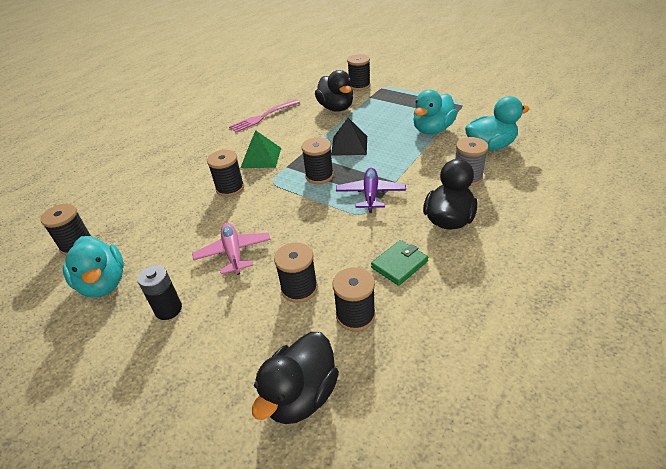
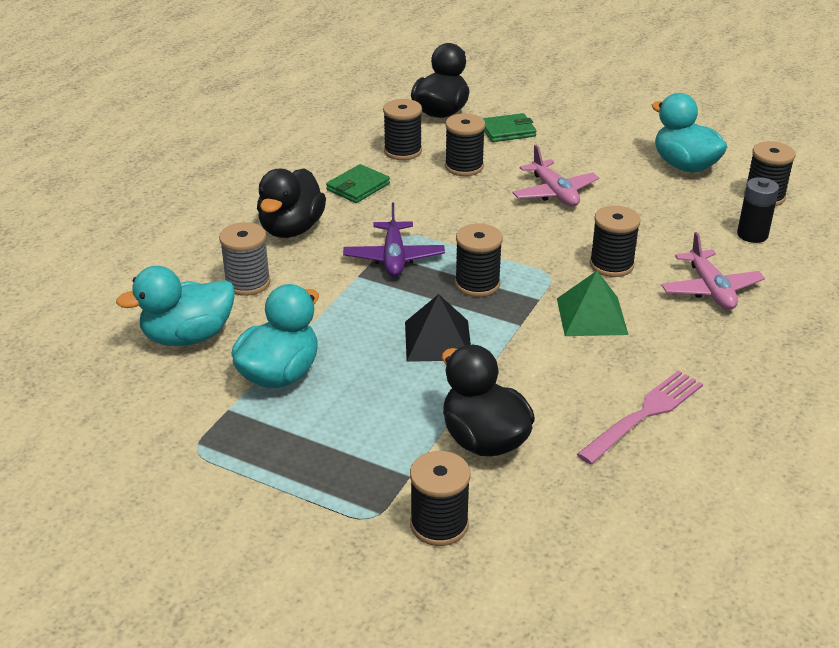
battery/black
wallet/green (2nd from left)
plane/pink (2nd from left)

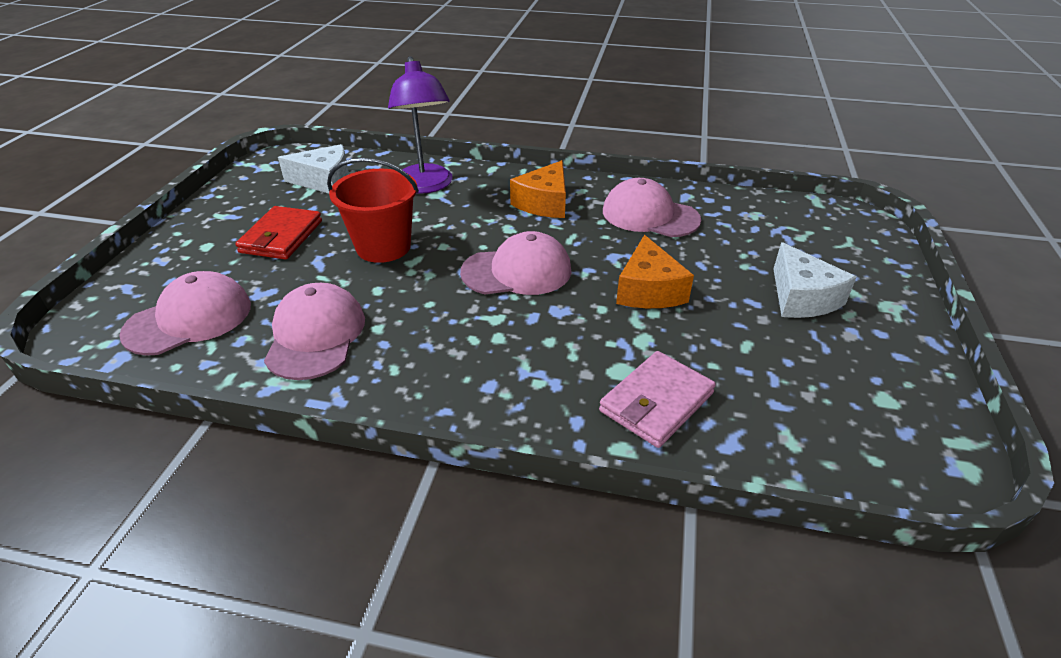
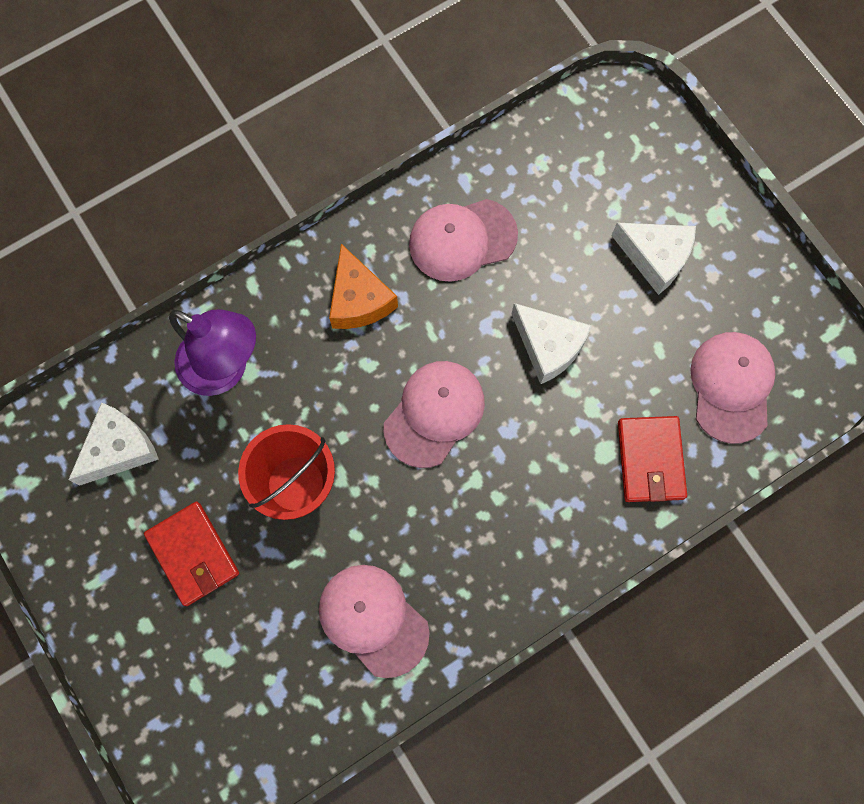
cap/pink (4th from left)
wallet/red (2nd from left)
cheese/white (2nd from left)

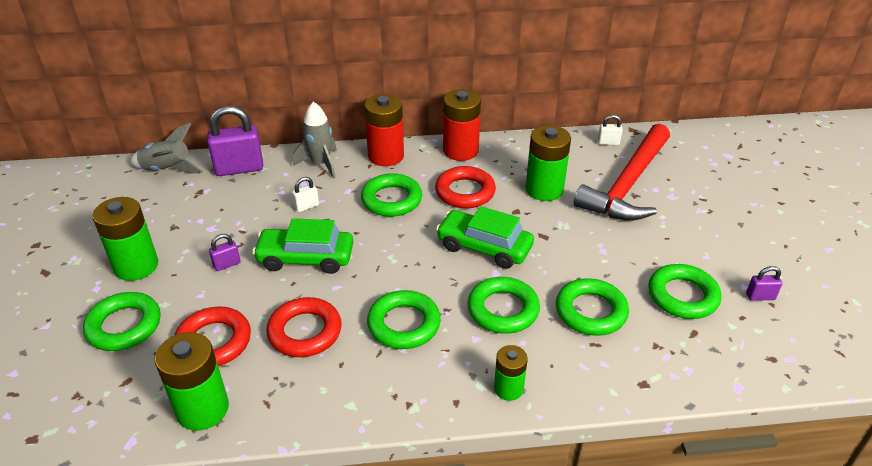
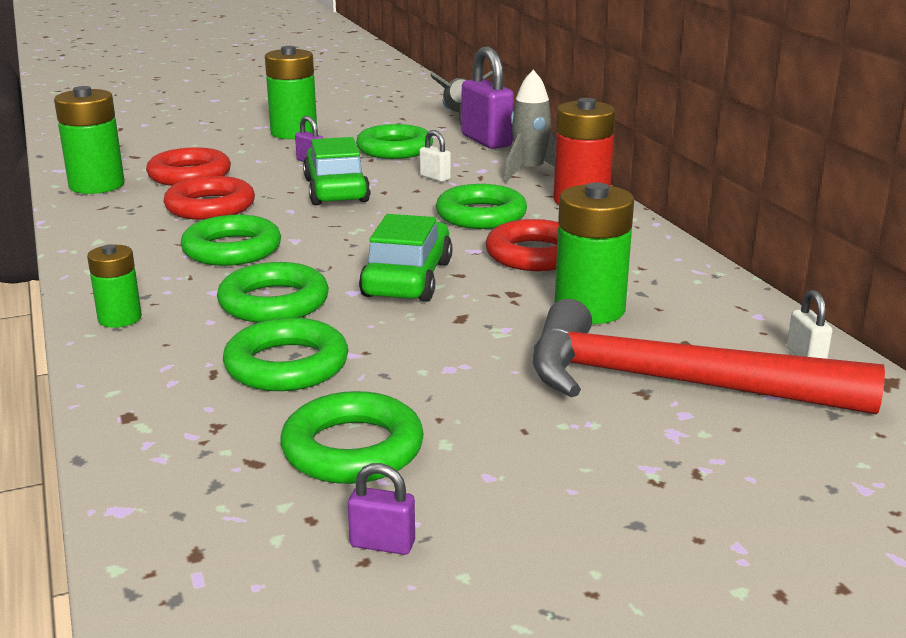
ring/green (5th from left)
battery/red (2nd from left in the first image)
padlock/purple (2nd from left)

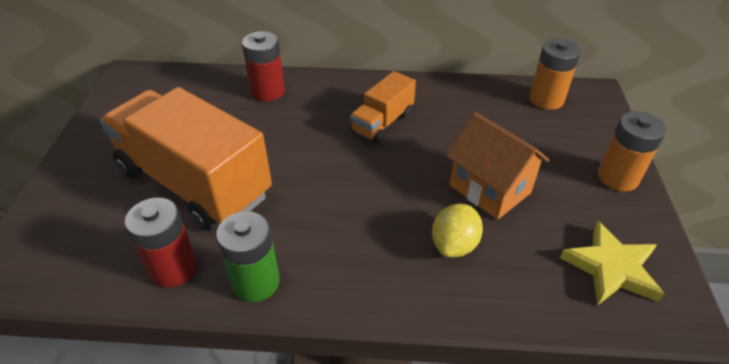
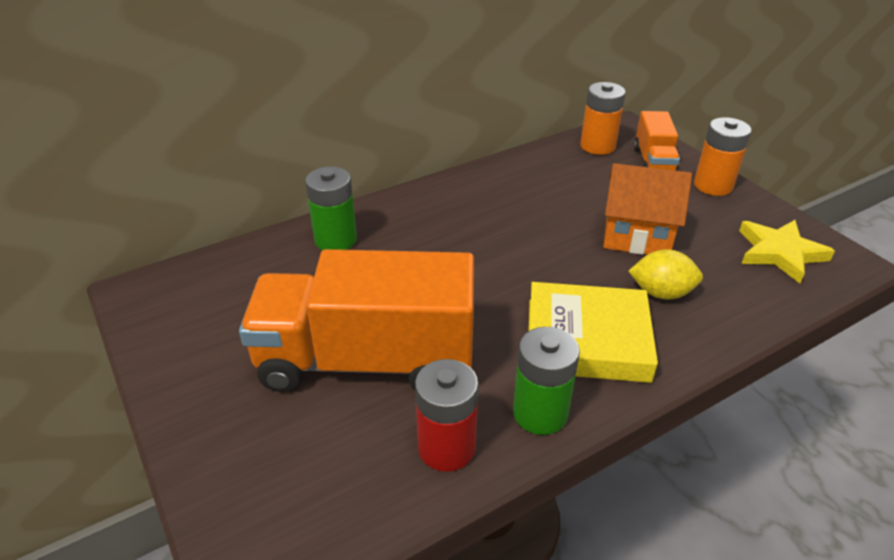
battery/green (1st from left)
truck/orange (2nd from left)
lemon/yellow
book/yellow

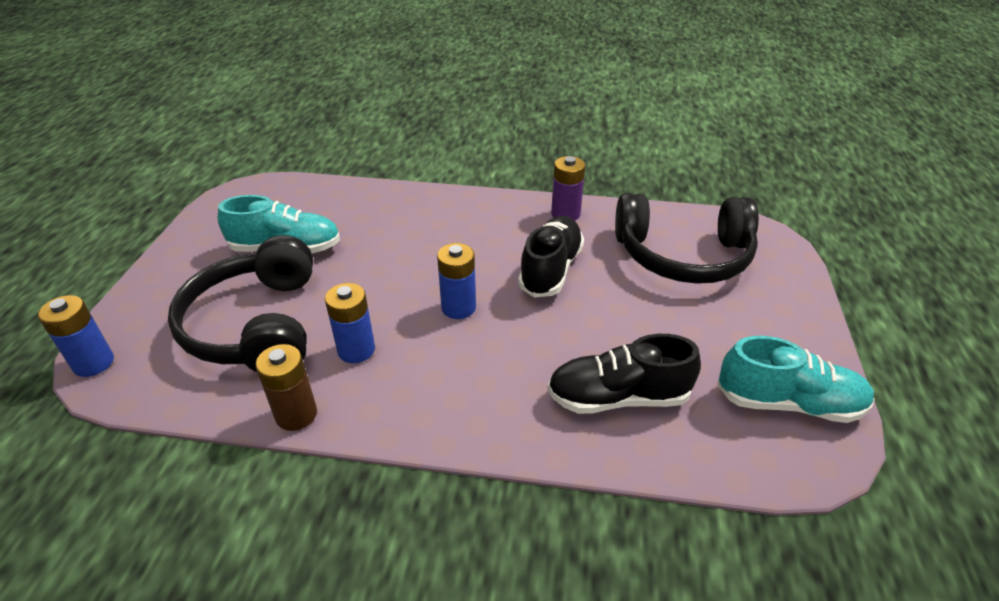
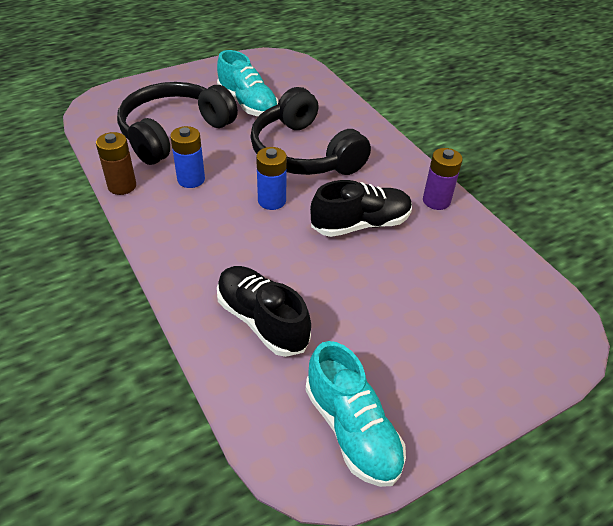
battery/blue (1st from left in the first image)
headphones/black (2nd from left)

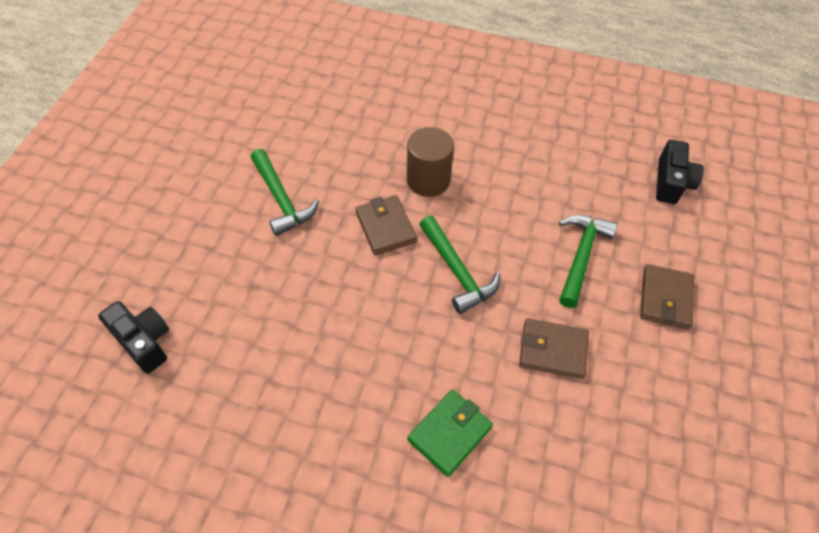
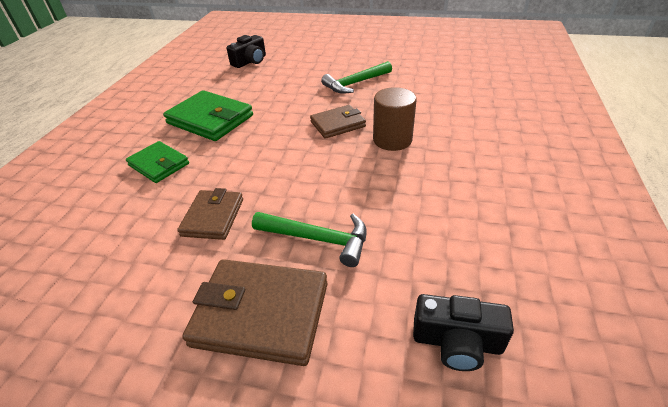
hammer/green (2nd from left in the first image)
wallet/brown (2nd from left)
wallet/green (2nd from left)

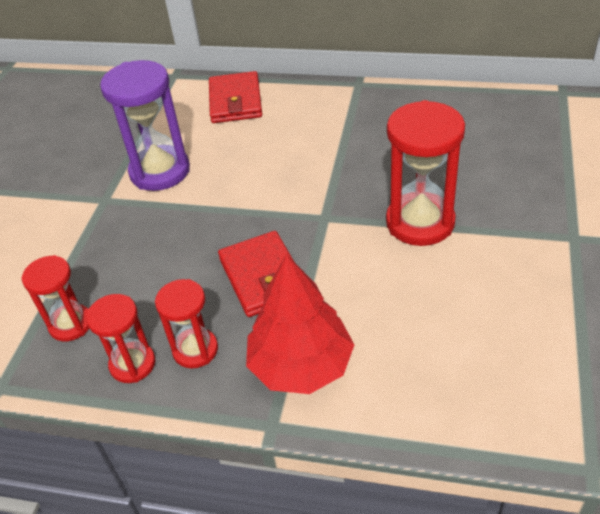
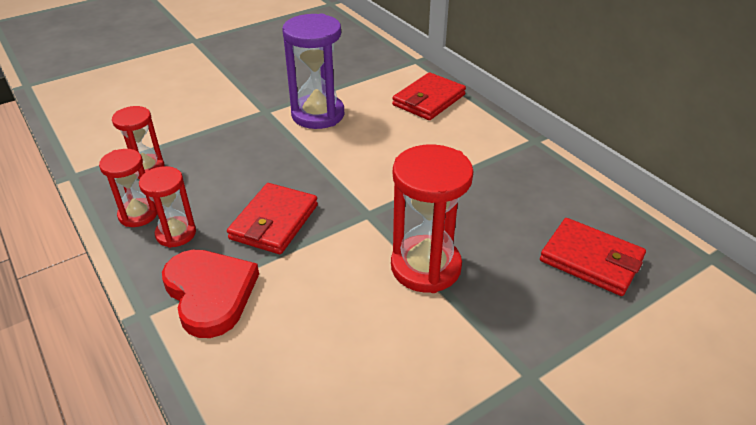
heart/red
wallet/red (3rd from left)

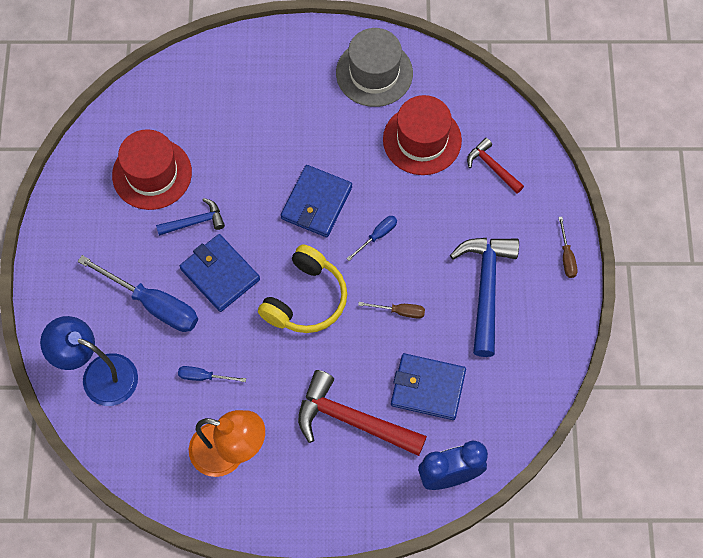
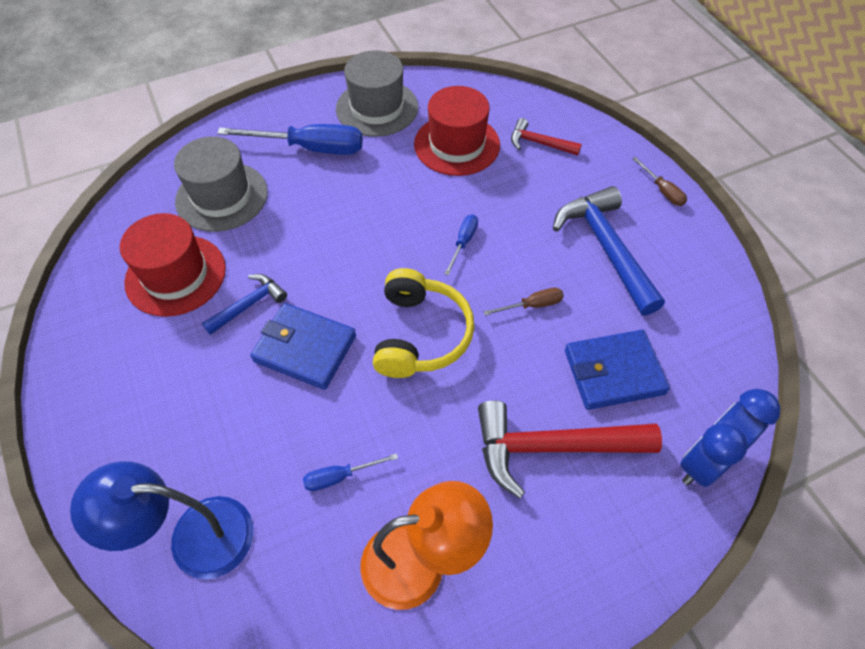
screwdriver/blue (1st from left)
wallet/blue (2nd from left in the first image)
hat/grey (1st from left)

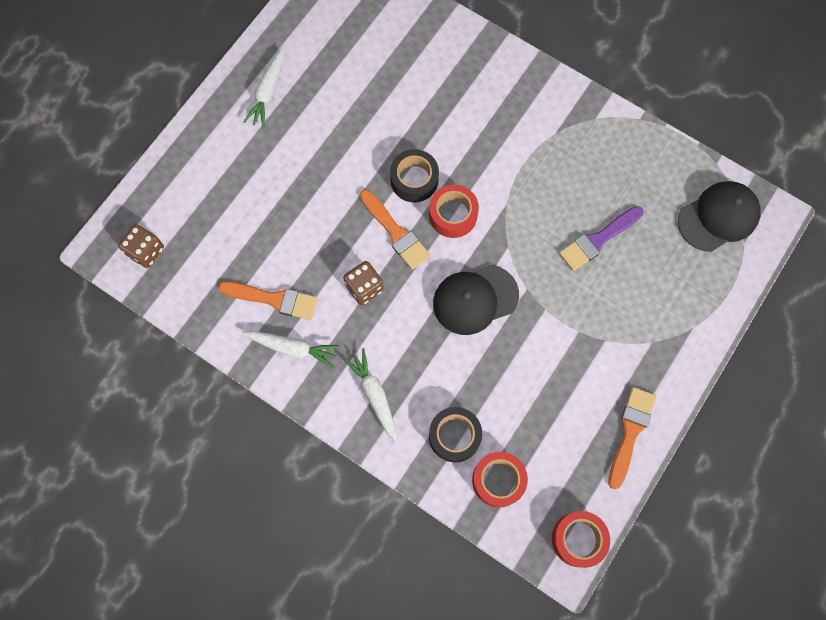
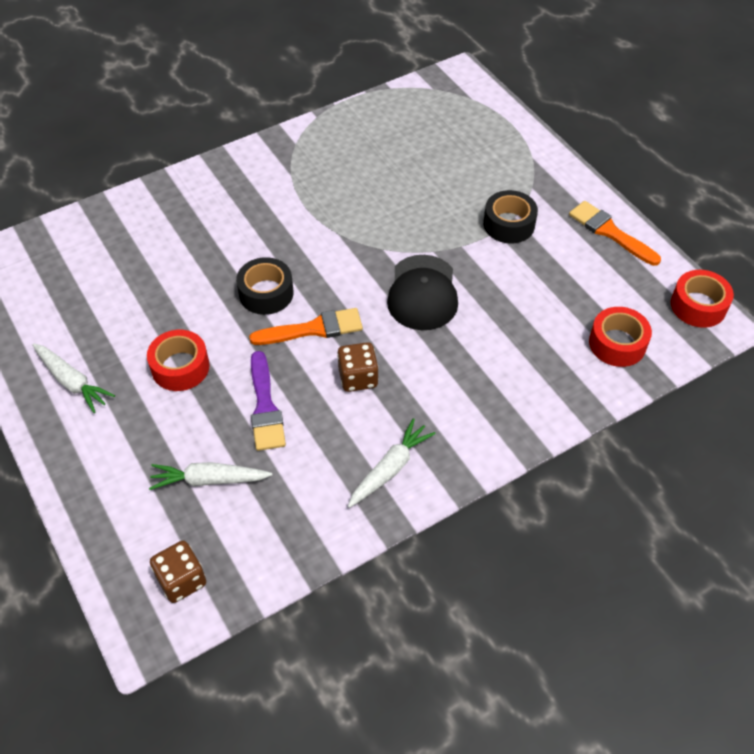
brush/orange (1st from left in the first image)
carrot/white (2nd from left)
tape/red (1st from left)
tape/black (2nd from left)
brush/purple
cap/black (2nd from left in the first image)

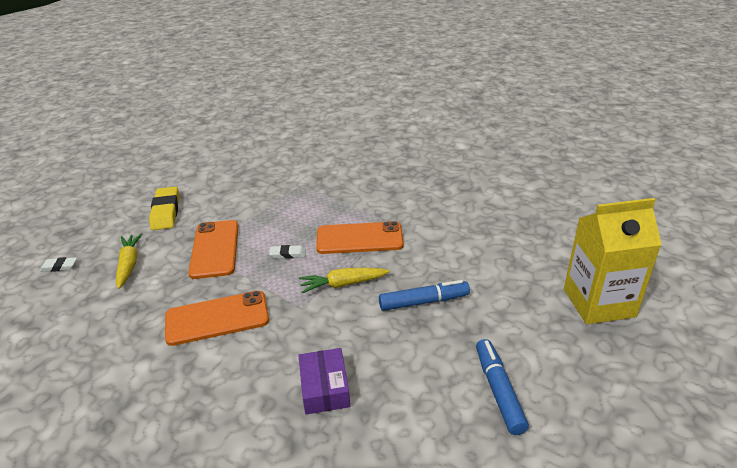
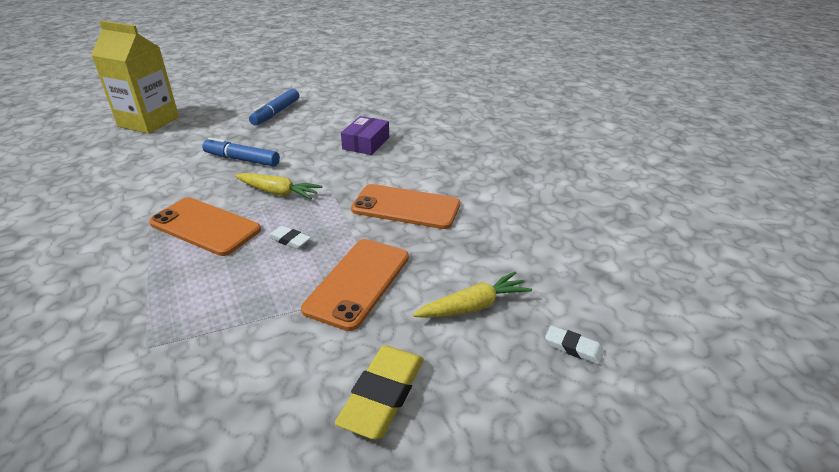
carrot/yellow (2nd from left)

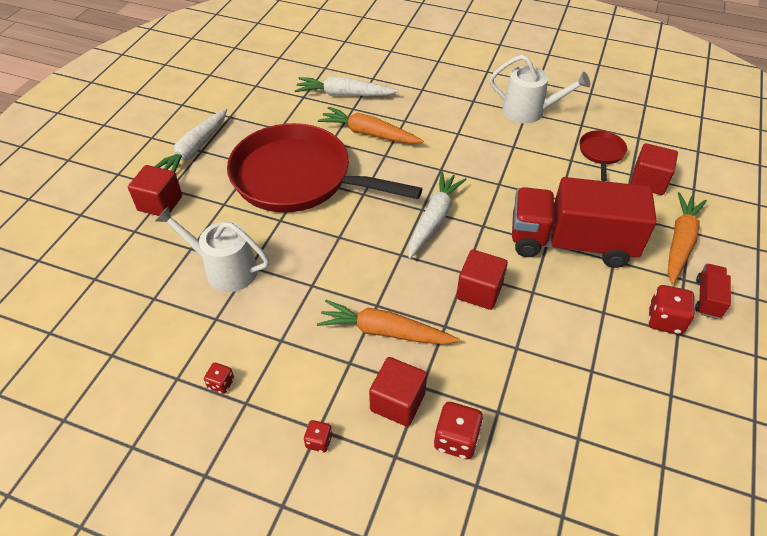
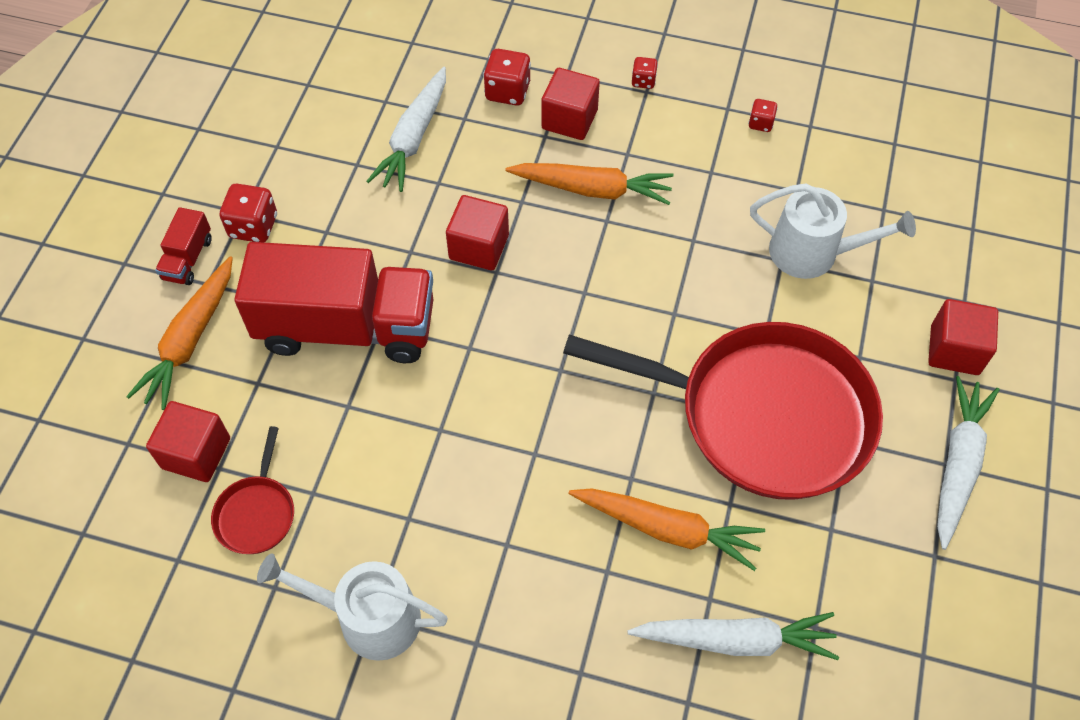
carrot/white (1st from left)

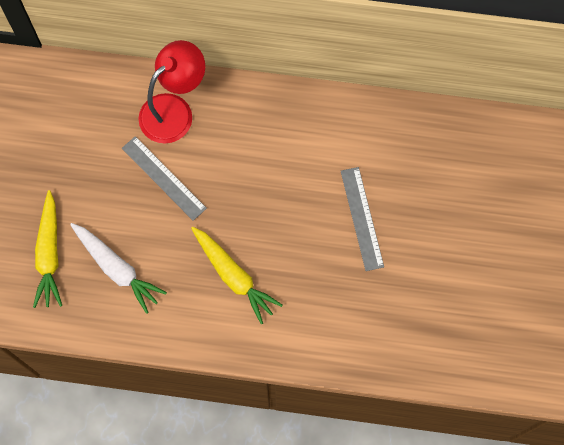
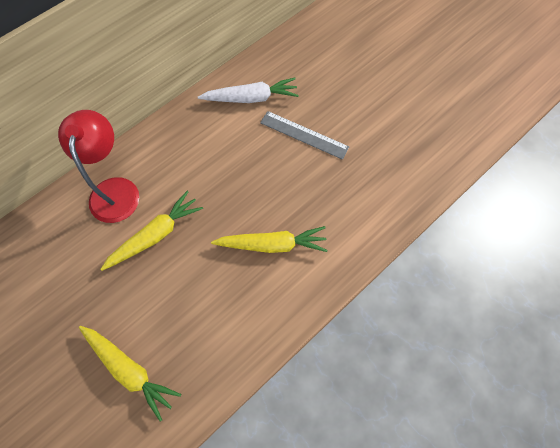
carrot/white
carrot/yellow (2nd from left)

